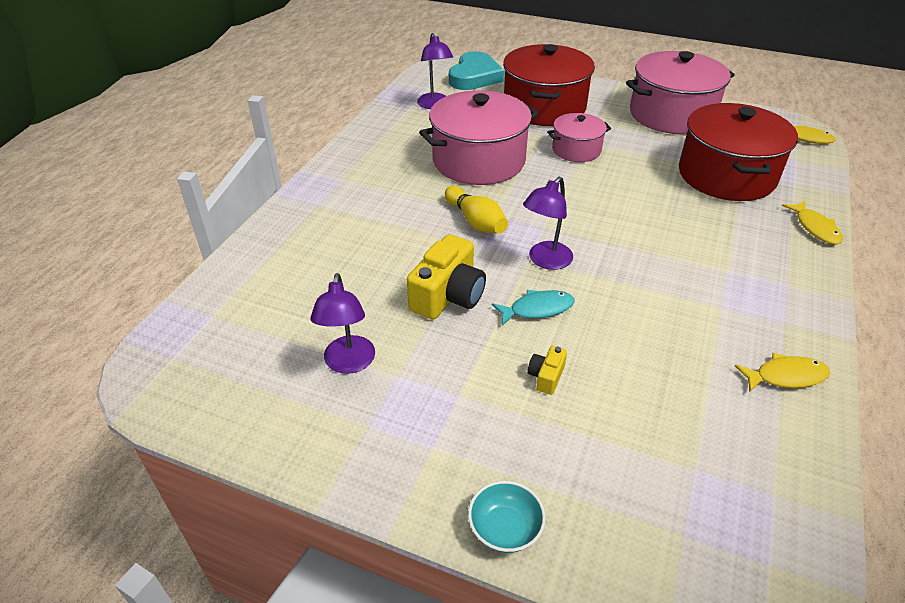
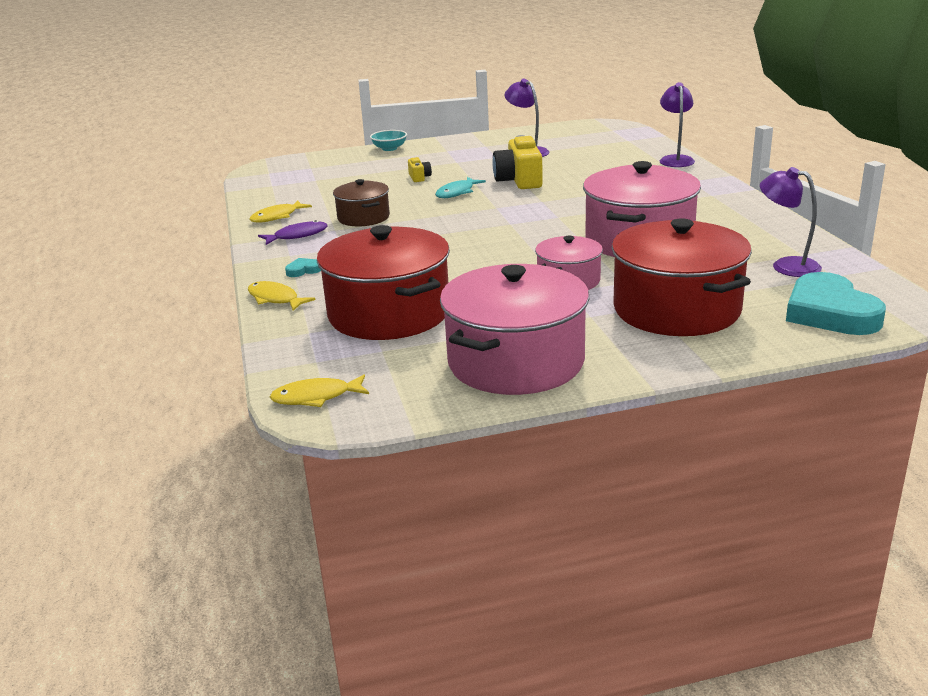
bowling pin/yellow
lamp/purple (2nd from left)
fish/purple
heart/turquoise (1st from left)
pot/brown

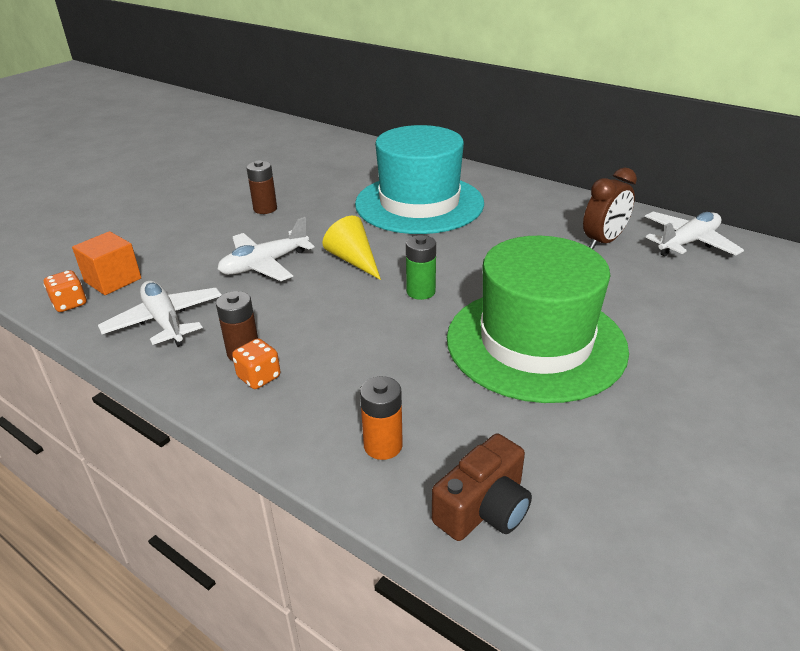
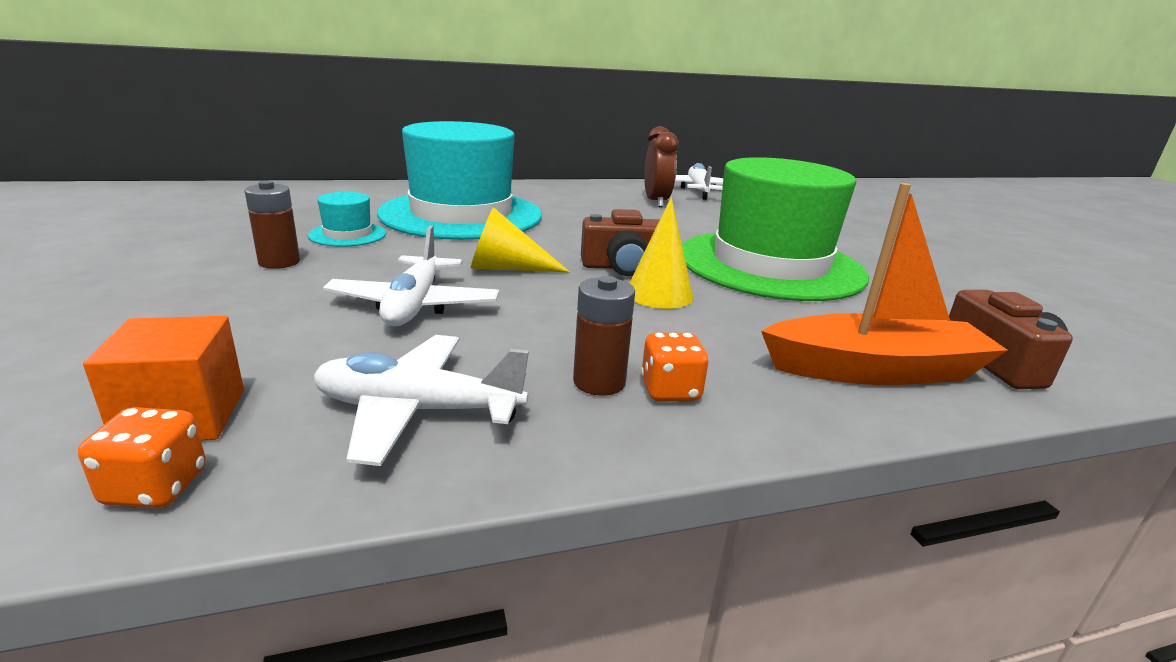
boat/orange
camera/brown (1st from left)
hat/turquoise (1st from left)
cone/yellow (2nd from left)

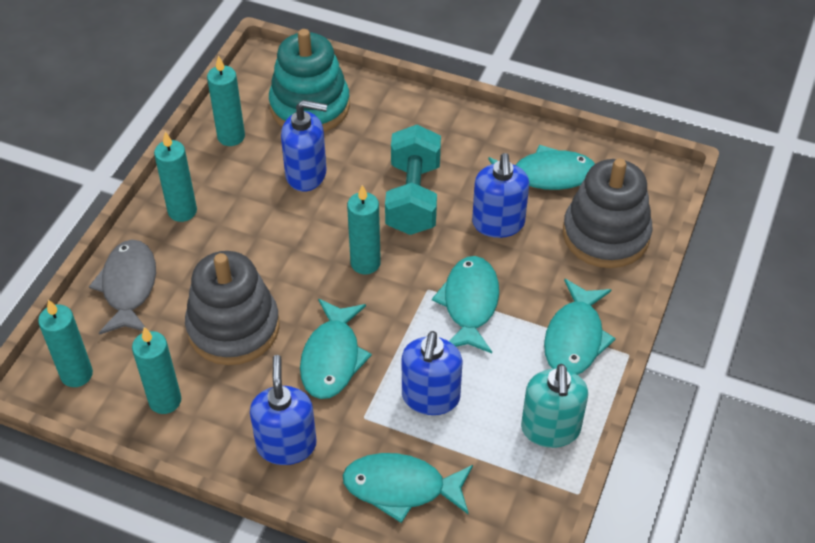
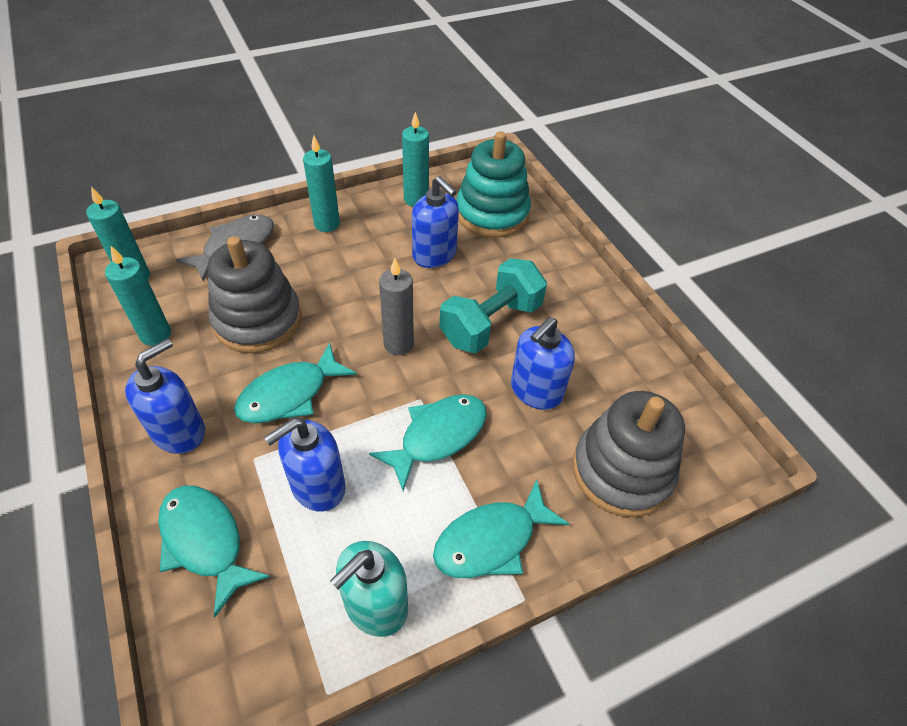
candle/grey
fish/turquoise (4th from left in the first image)

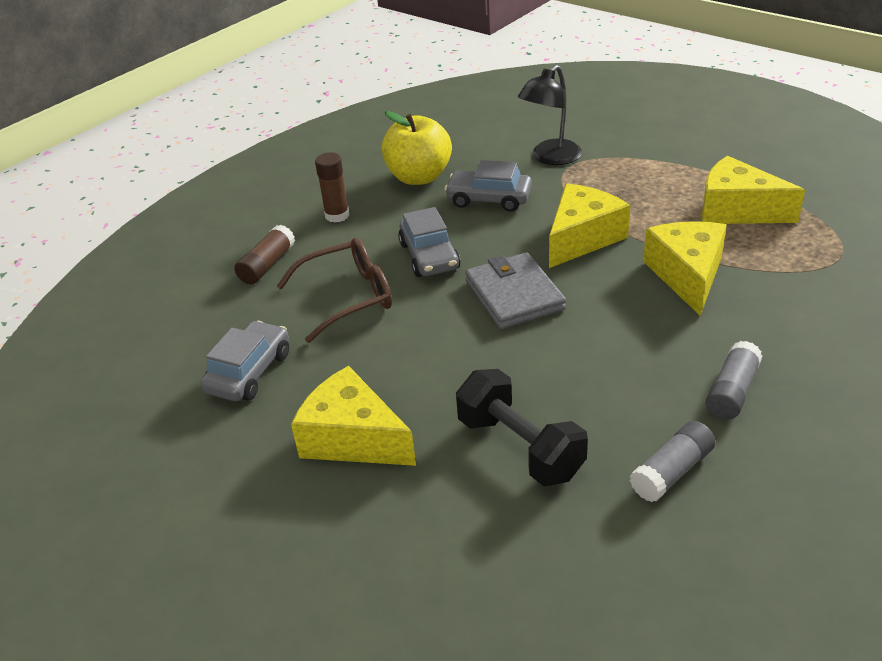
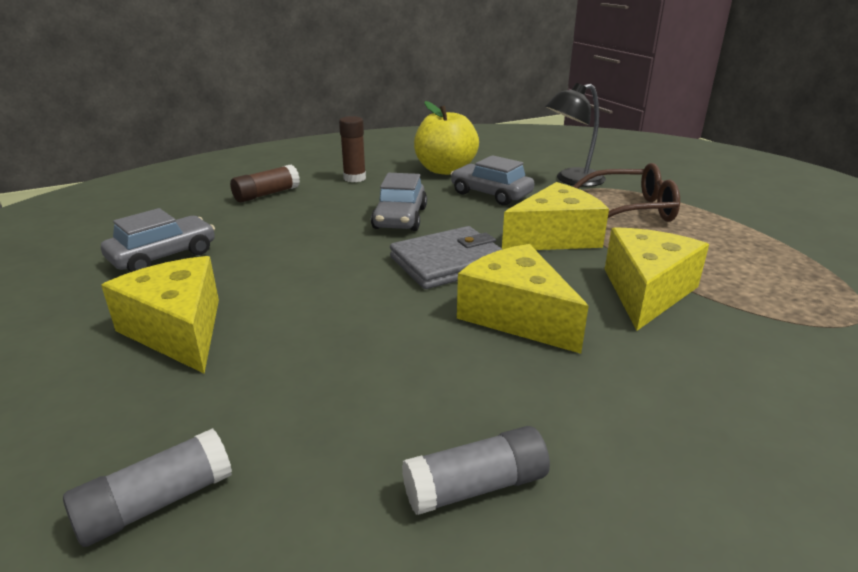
glasses/brown
dumbbell/black
wallet/grey
cheese/yellow (2nd from left)
glue stick/grey (1st from left)

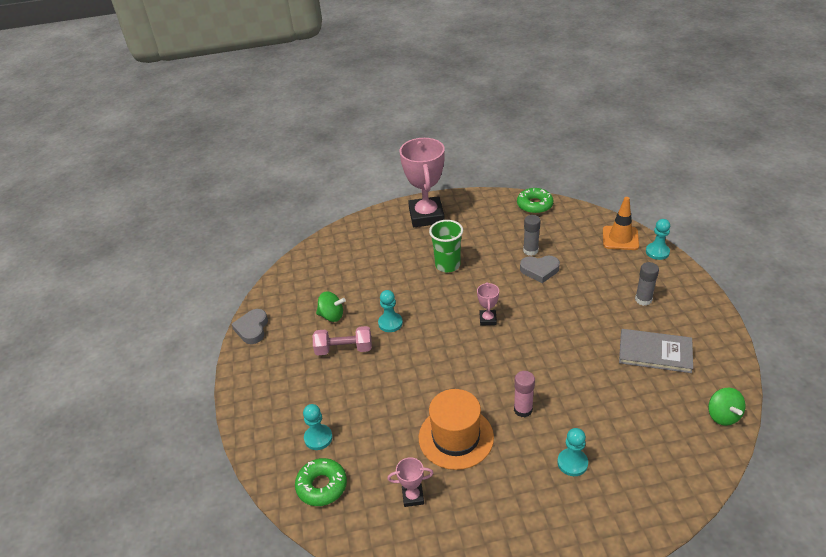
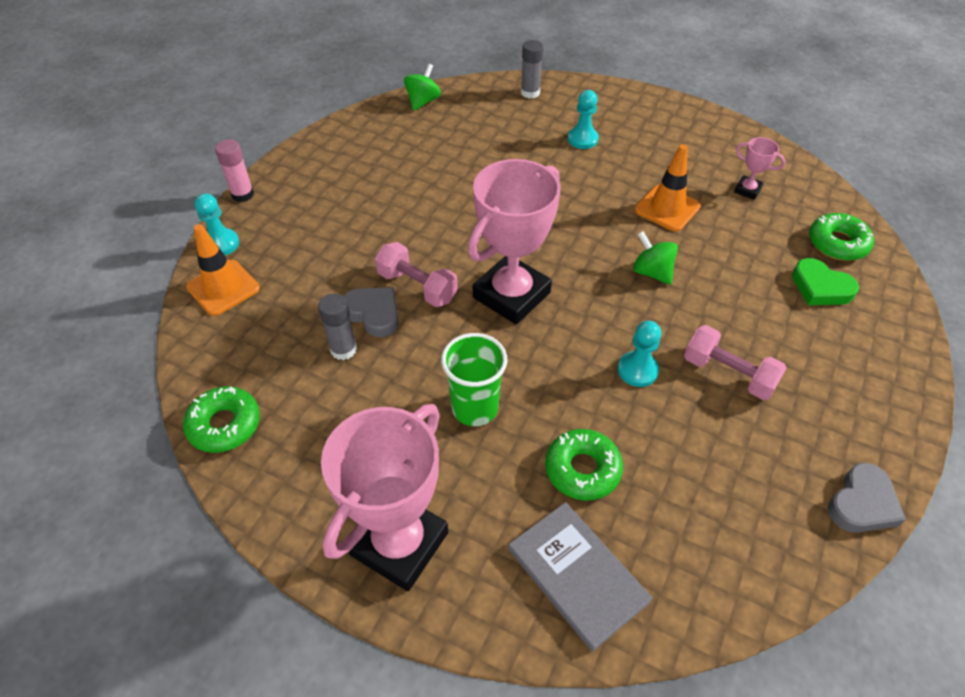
heart/green
spinning top/green (2nd from left)
traffic cone/orange (2nd from left)
trophy/pink (2nd from left)
glue stick/pink
book/grey
glue stick/grey (2nd from left)
dumbbell/pink (1st from left)
donut/green (2nd from left)

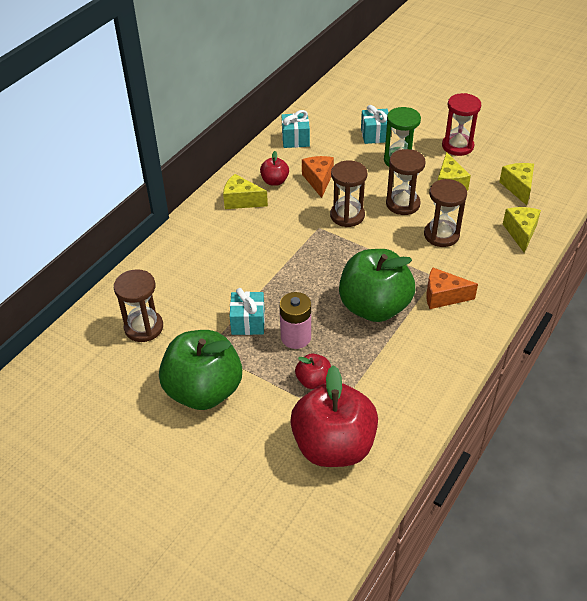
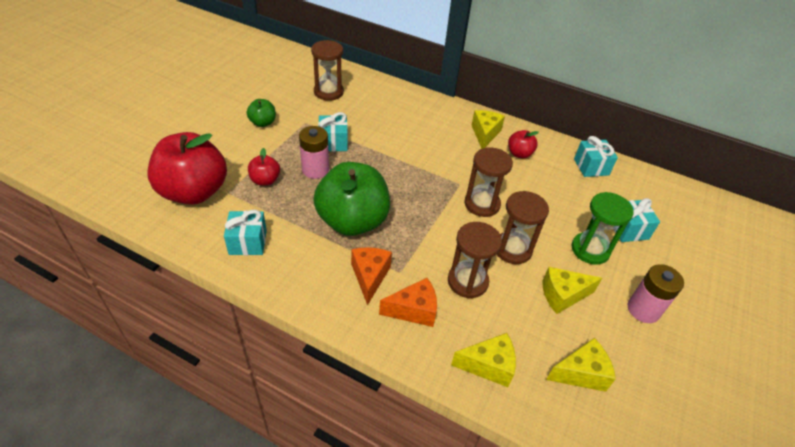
apple/green (1st from left)
cheese/orange (2nd from left)
battery/pink (2nd from left)
gift/turquoise (1st from left)

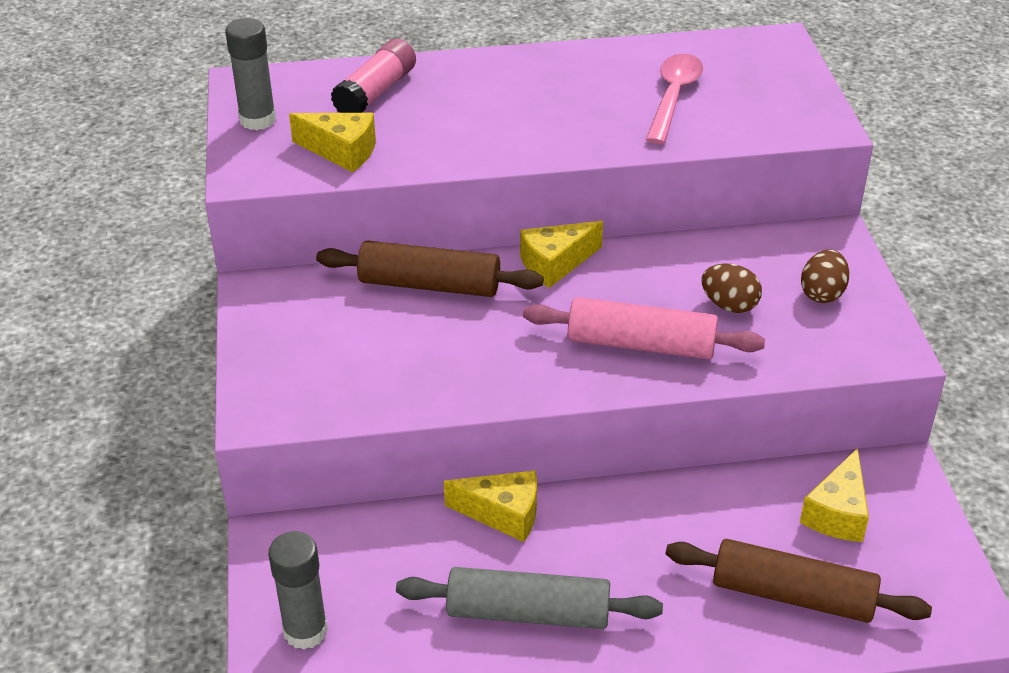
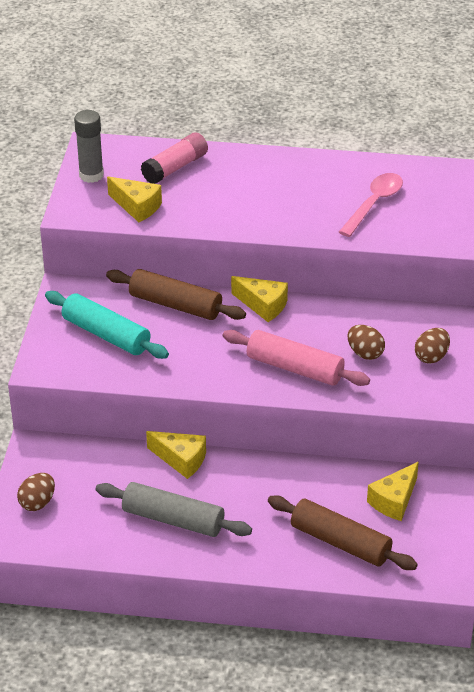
egg/brown (1st from left)
cheese/yellow (3rd from left)
rolling pin/turquoise

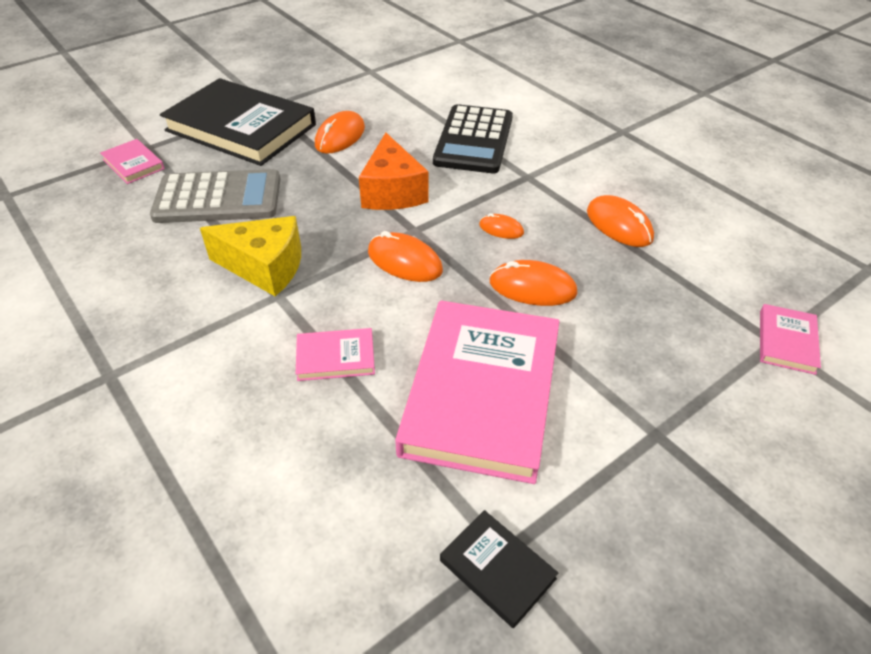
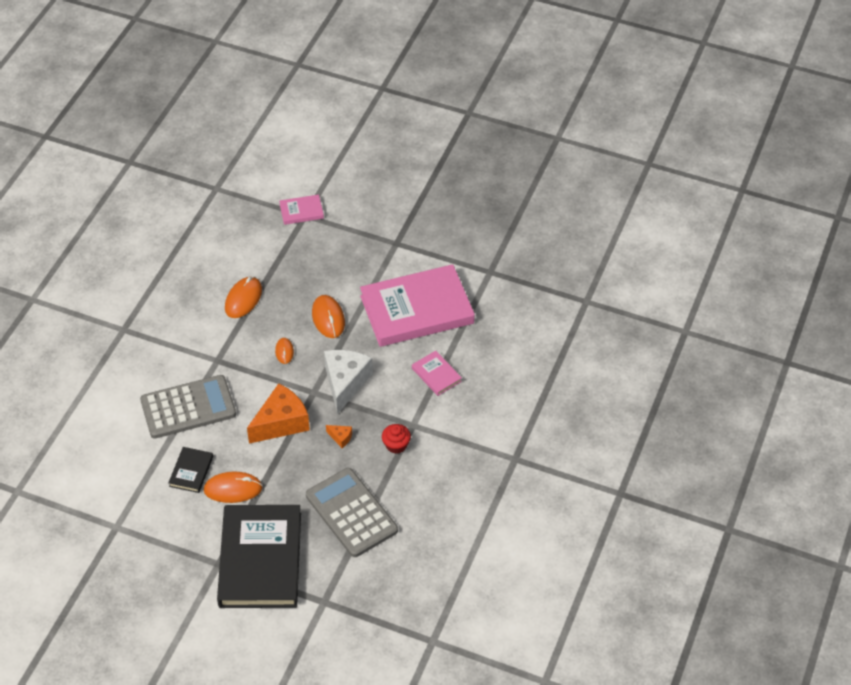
book/pink (1st from left in the first image)
cupcake/red
cheese/white
calculator/grey (1st from left)
book/black (1st from left)
cheese/orange (2nd from left)

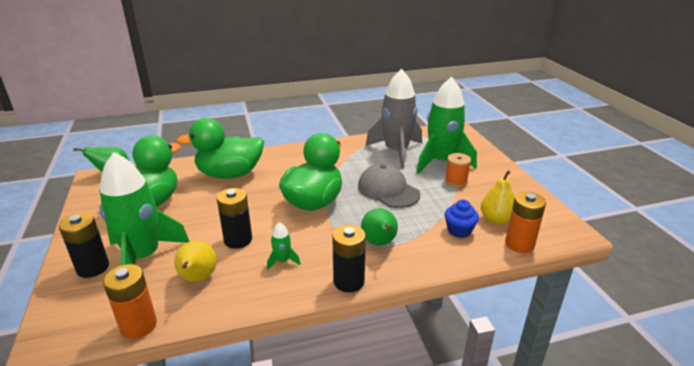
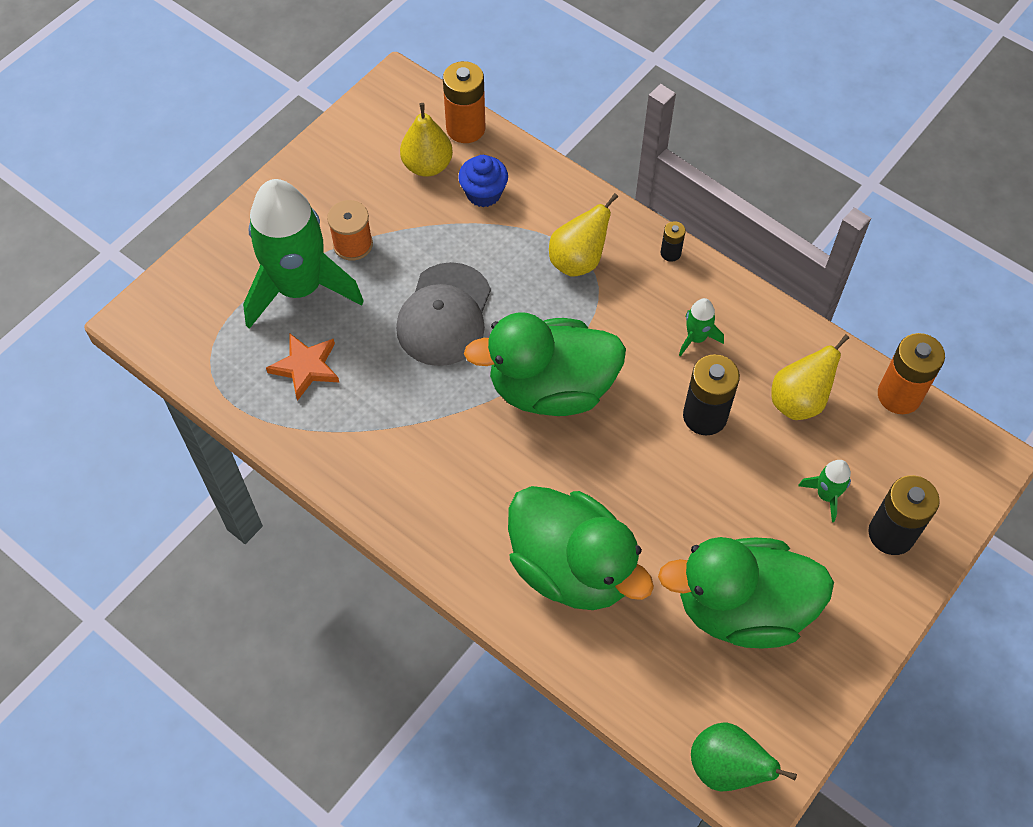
rocket/green (3rd from left)
battery/black (1st from left)
pear/yellow (2nd from left)
star/orange

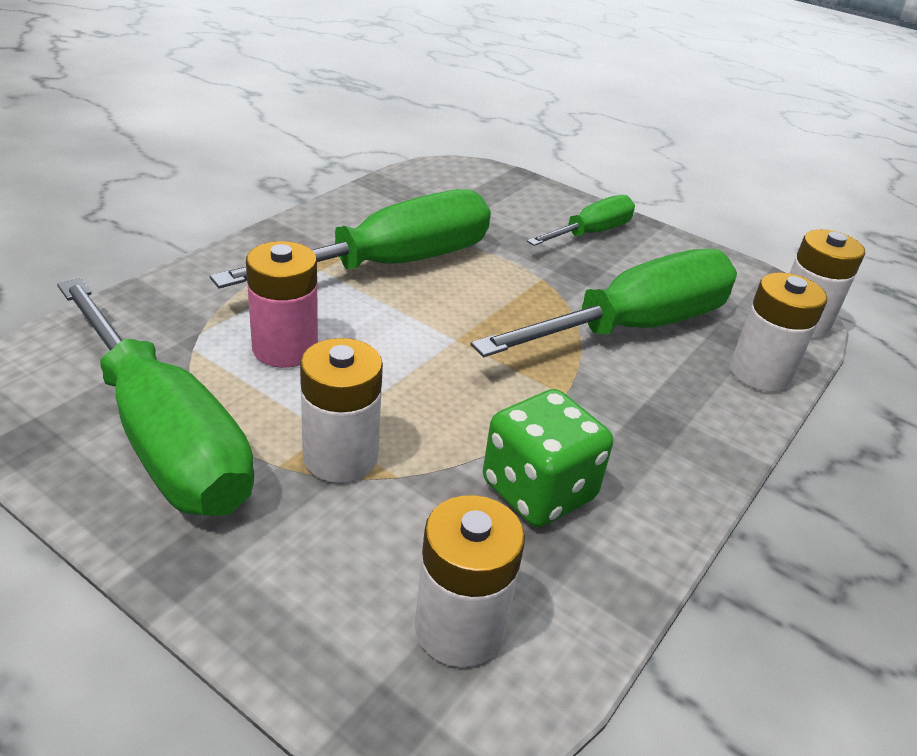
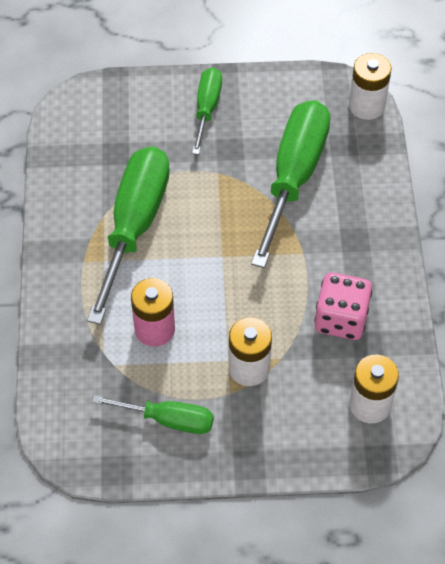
screwdriver/green (2nd from left)
dice/pink
battery/white (3rd from left in the first image)

